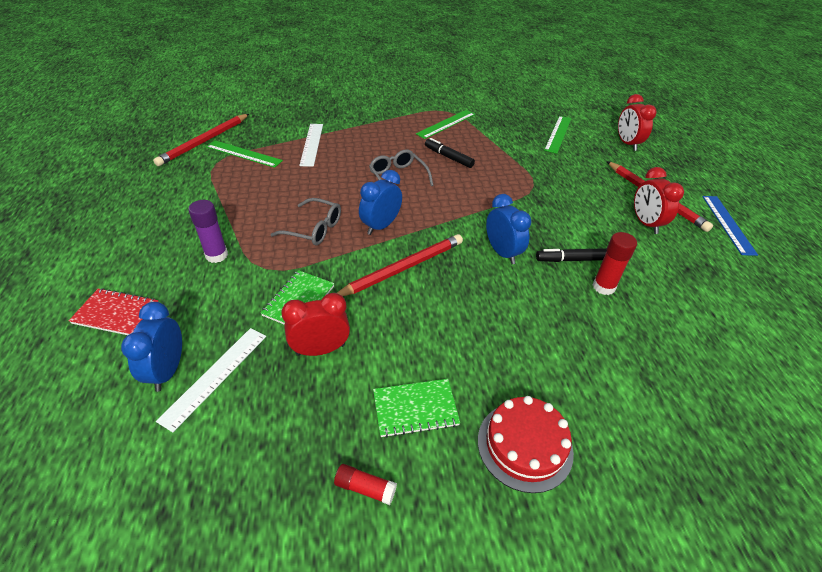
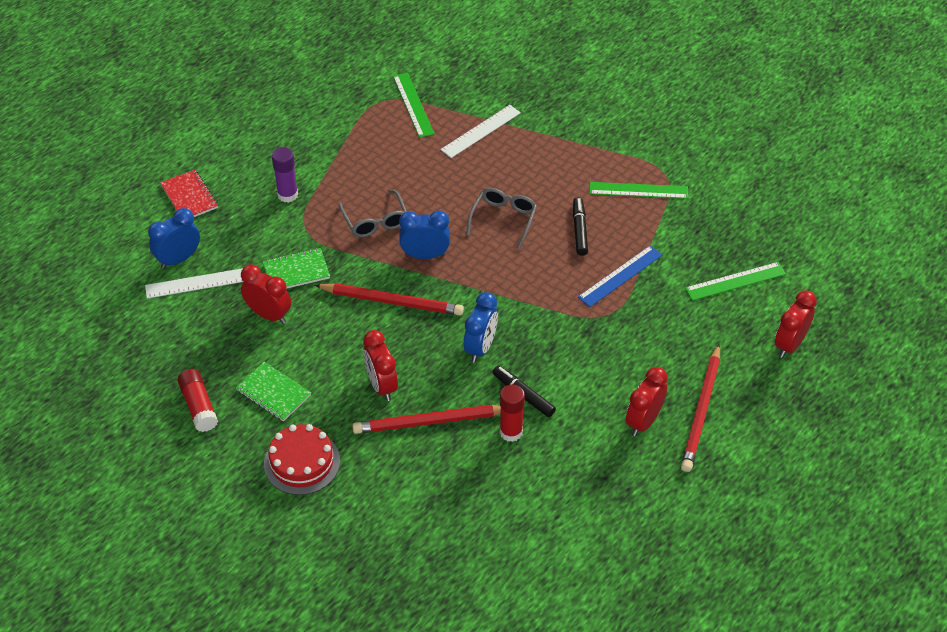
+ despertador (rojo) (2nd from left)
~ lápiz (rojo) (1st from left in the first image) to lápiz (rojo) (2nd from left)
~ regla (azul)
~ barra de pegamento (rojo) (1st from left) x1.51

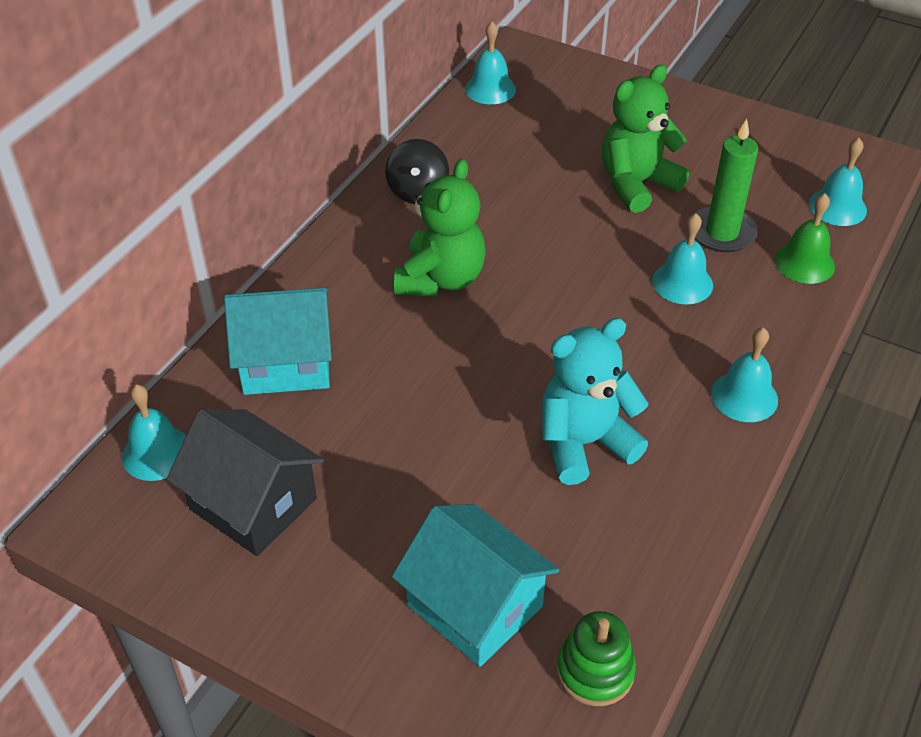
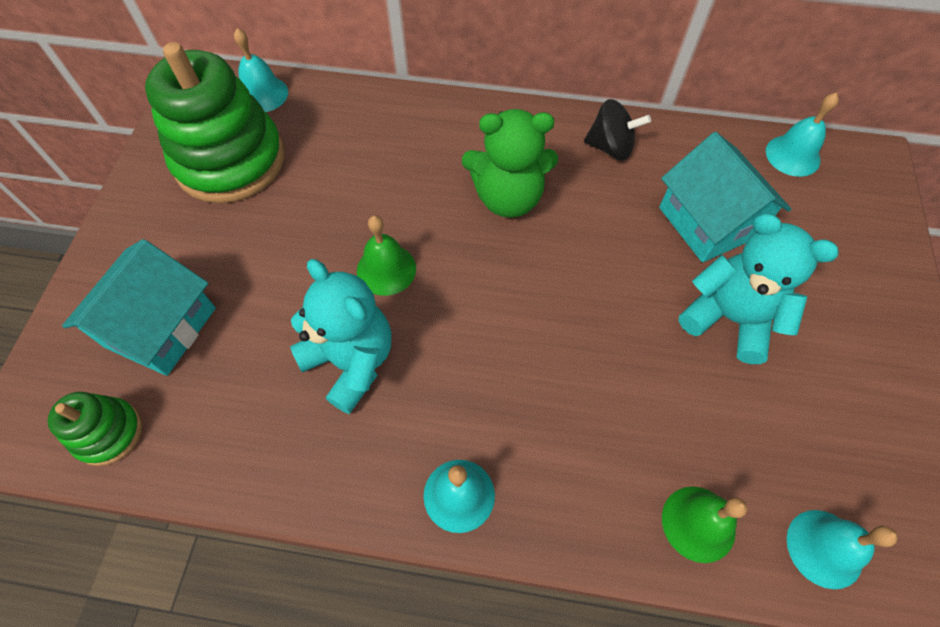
- campana (turquesa) (3rd from left)
- vela (verde)
+ campana (verde) (1st from left)
~ casa (turquesa) (1st from left in the first image) to casa (turquesa) (2nd from left)
~ casa (negro) to juguete apilable (verde) (2nd from left)
~ osito (verde) (2nd from left) to osito (turquesa) (2nd from left)
~ peonza (negro) 150 degrees counterclockwise

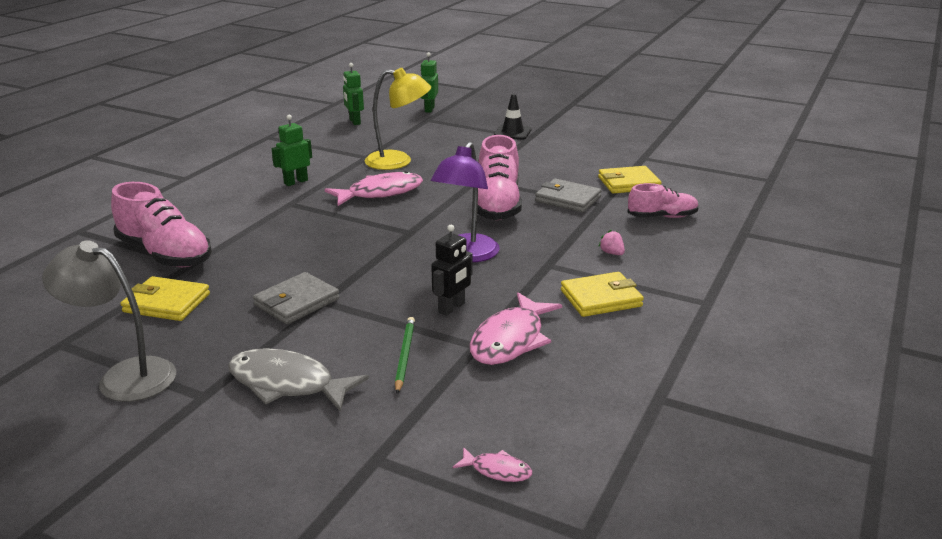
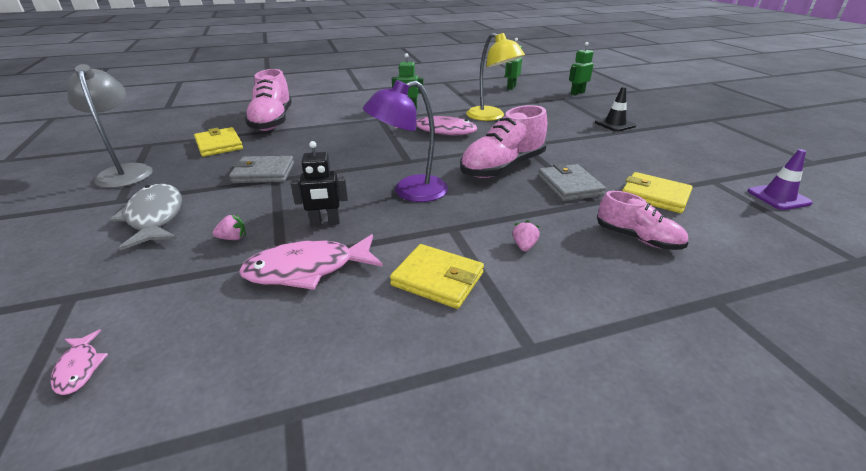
+ cono de tráfico (morado)
~ lápiz (verde) to fresa (rosa) (1st from left)

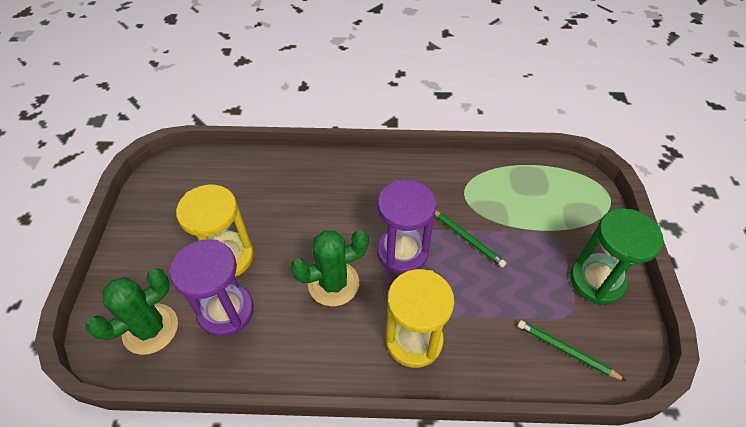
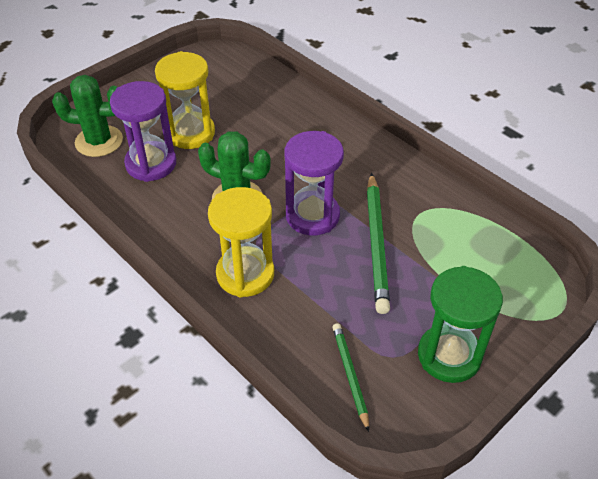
~ lápiz (verde) (1st from left in the first image) x1.70

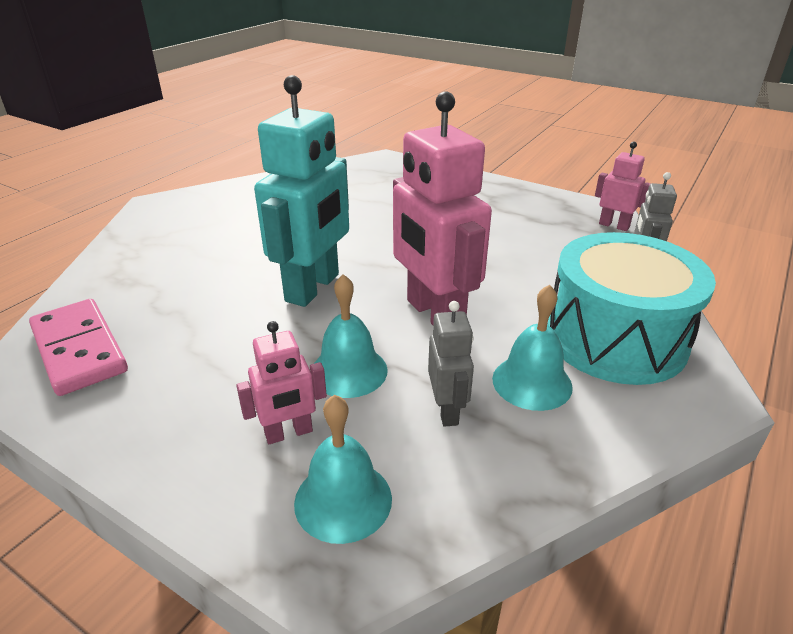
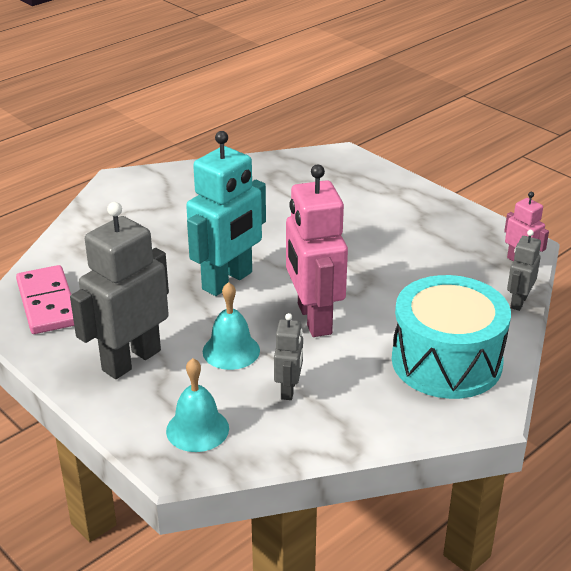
- robot (rosa) (1st from left)
- campana (turquesa) (3rd from left)
+ robot (gris) (1st from left)

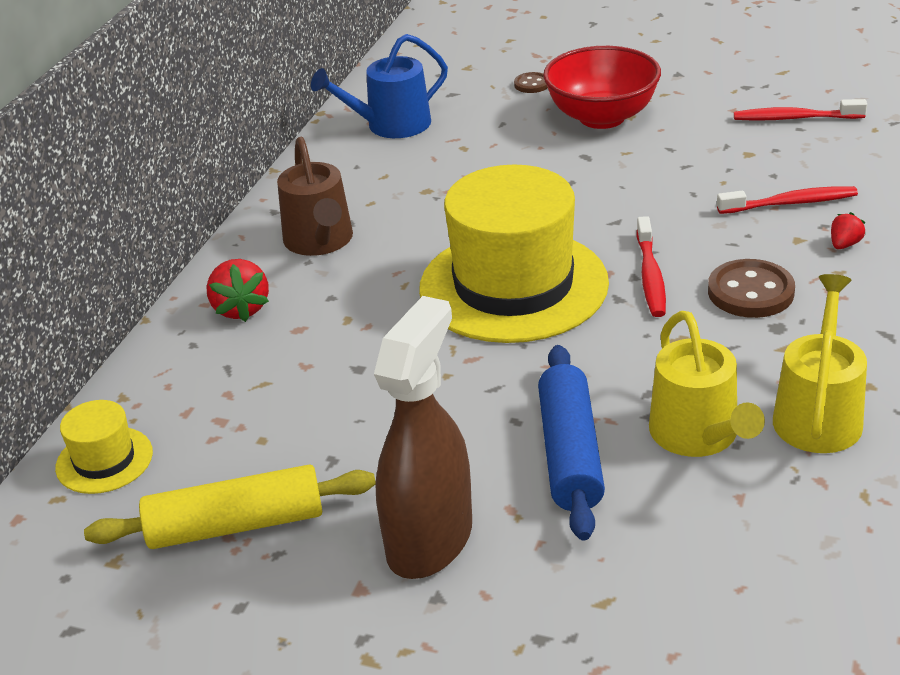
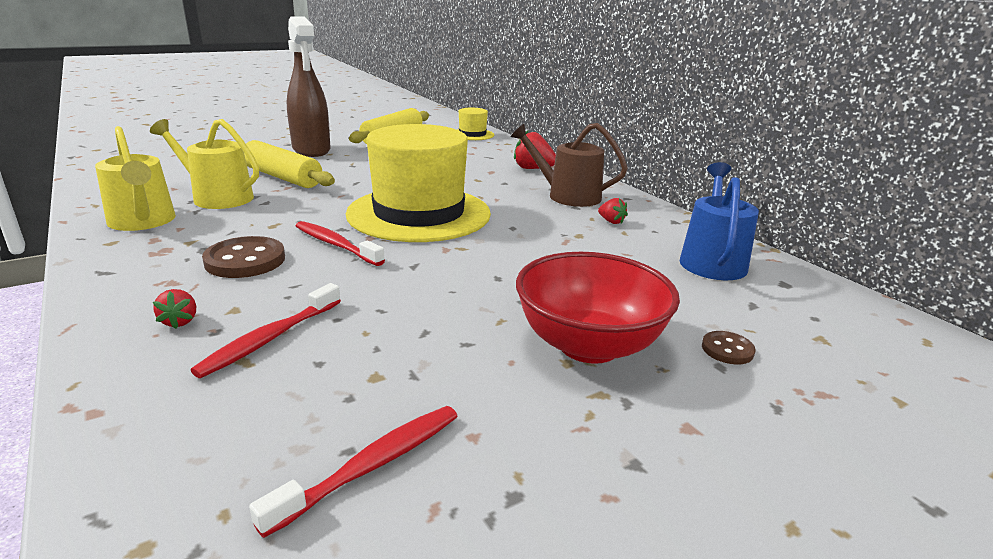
+ fresa (rojo) (3rd from left)
~ rodillo (azul) to rodillo (amarillo) (1st from left)

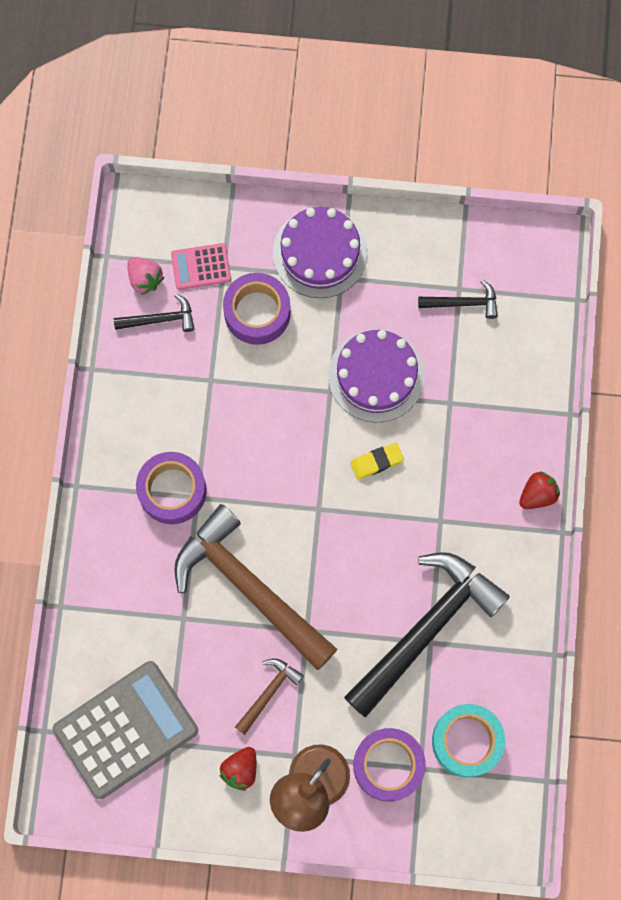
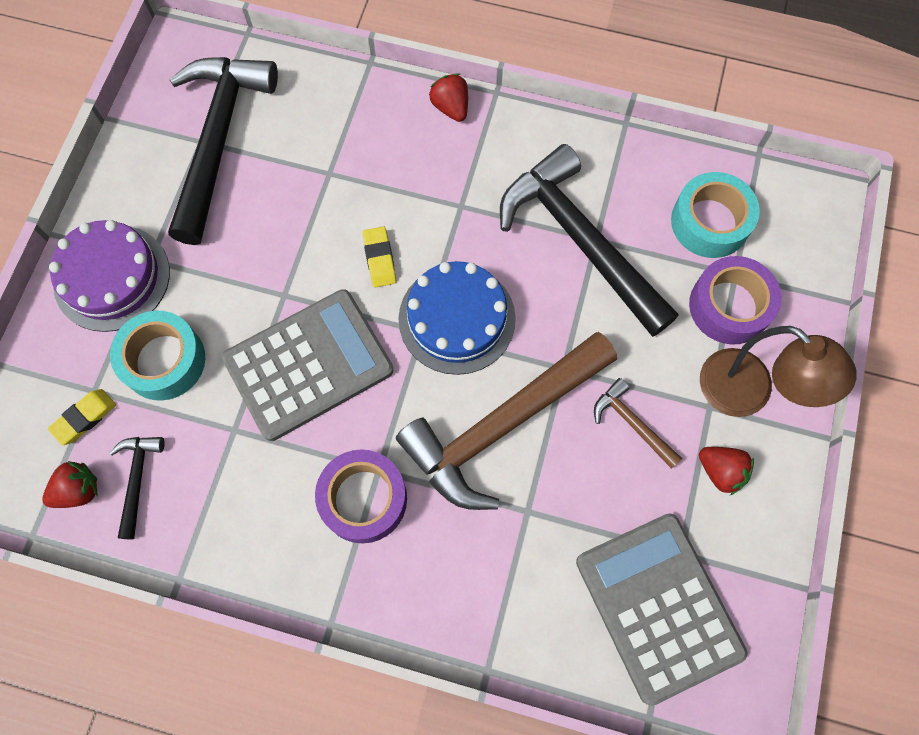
- tarta (morado) (2nd from left)
+ calculadora (gris) (1st from left)
+ tarta (azul)
~ calculadora (rosa) to goma de borrar (amarillo) (1st from left)
~ fresa (rosa) to fresa (rojo) (1st from left)
~ cinta adhesiva (morado) (2nd from left) to cinta adhesiva (turquesa) (1st from left)
~ martillo (negro) (3rd from left in the first image) x2.27

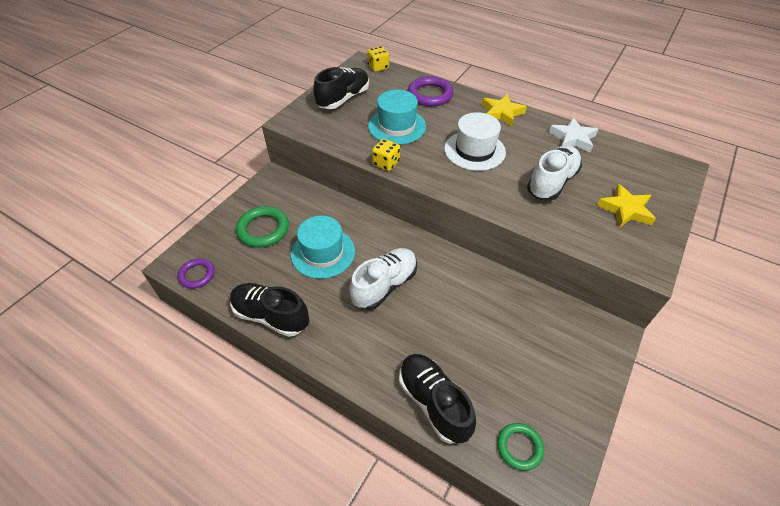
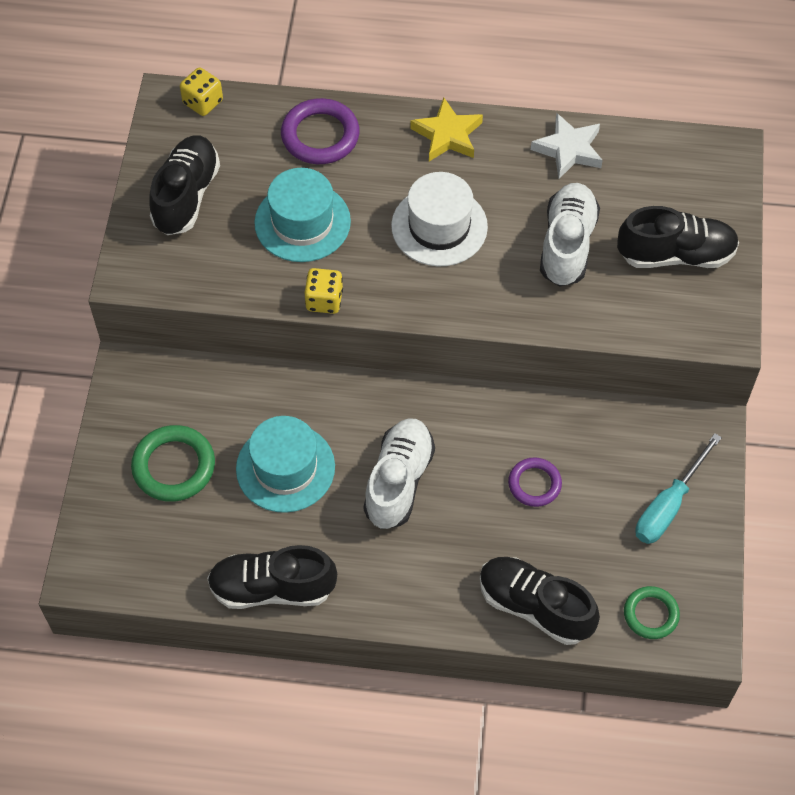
+ destornillador (turquesa)
~ anillo (morado) (1st from left in the first image) to anillo (morado) (2nd from left)
~ estrella (amarillo) (2nd from left) to zapato (negro) (4th from left)

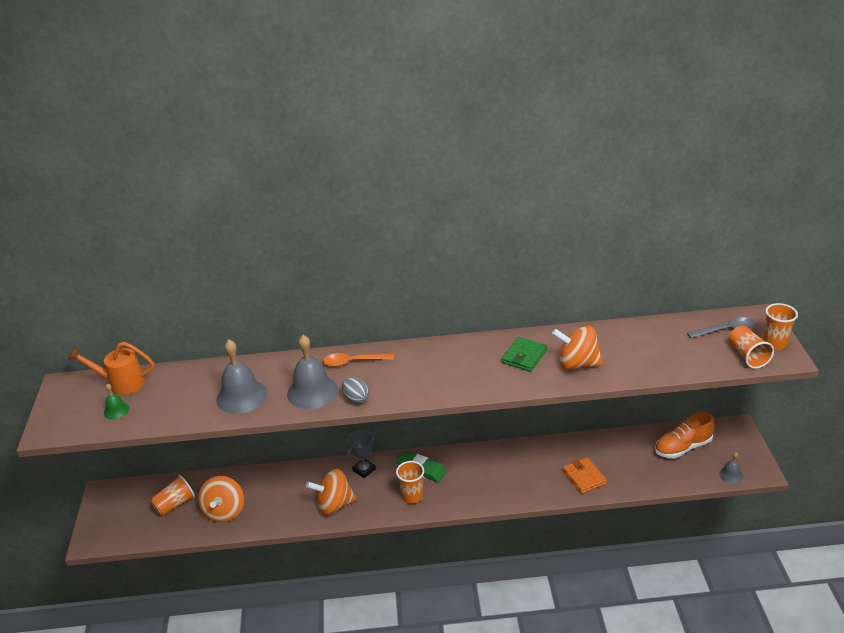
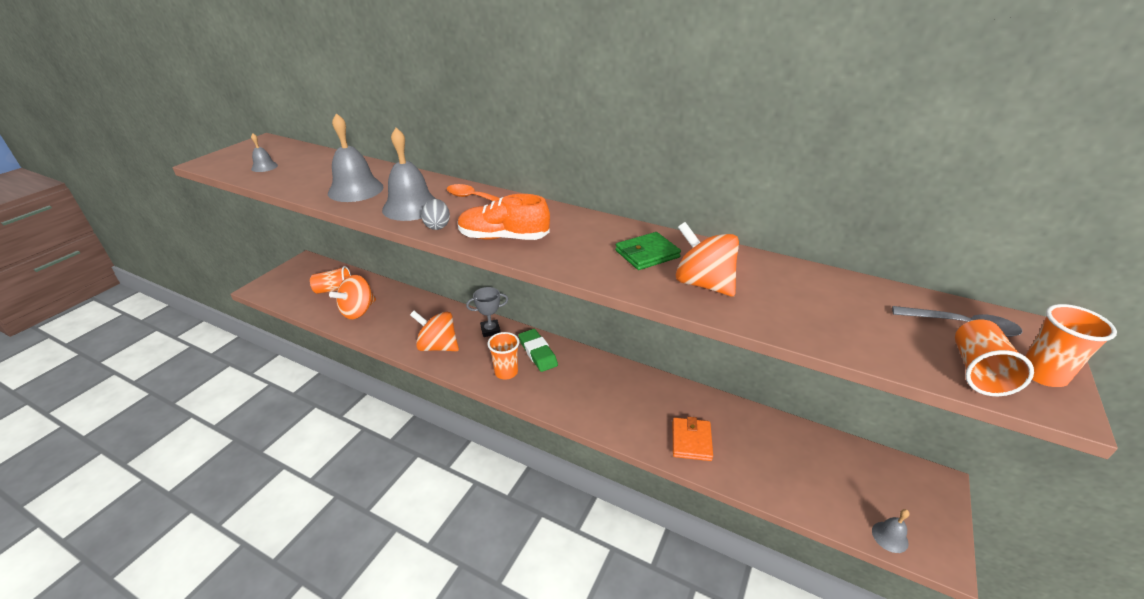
- regadera (naranja)
~ zapato (naranja)
~ campana (verde) to campana (gris) (1st from left)

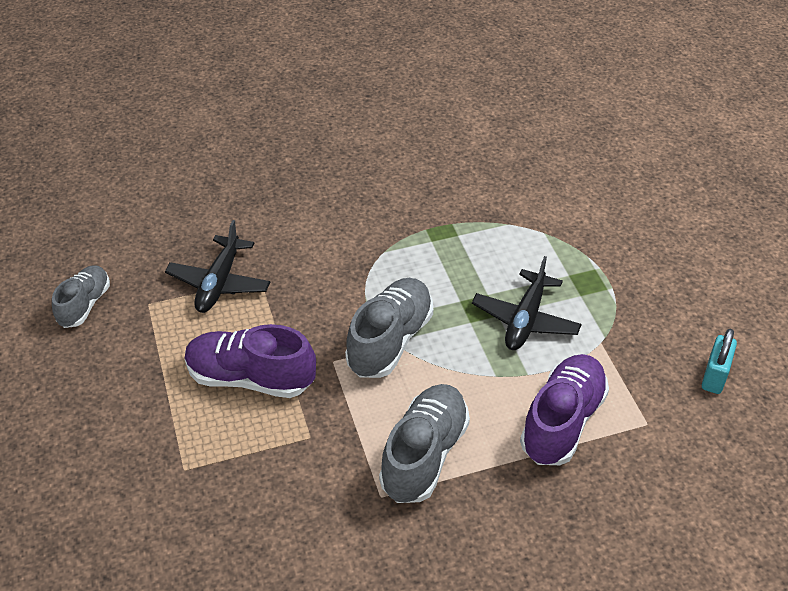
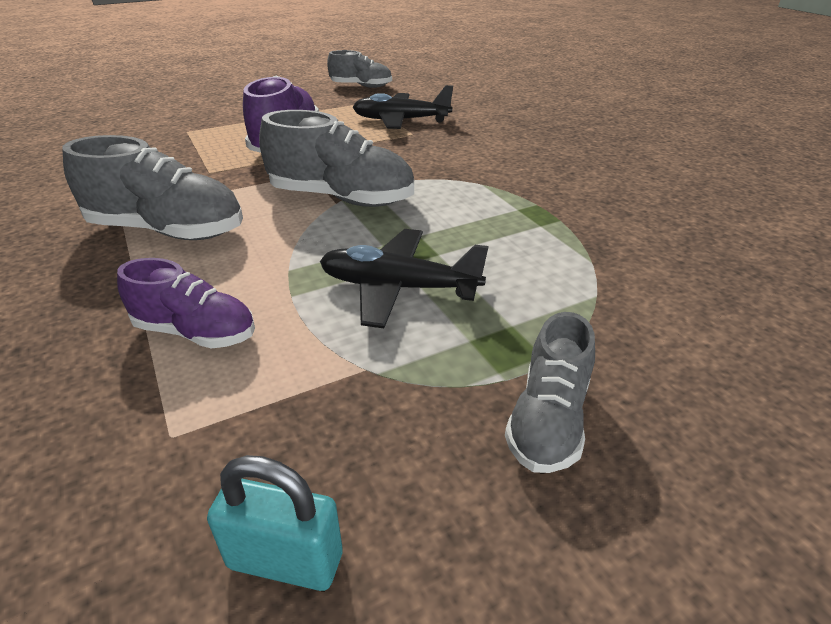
+ zapato (gris) (4th from left)
~ zapato (morado) (2nd from left in the first image) x0.63

